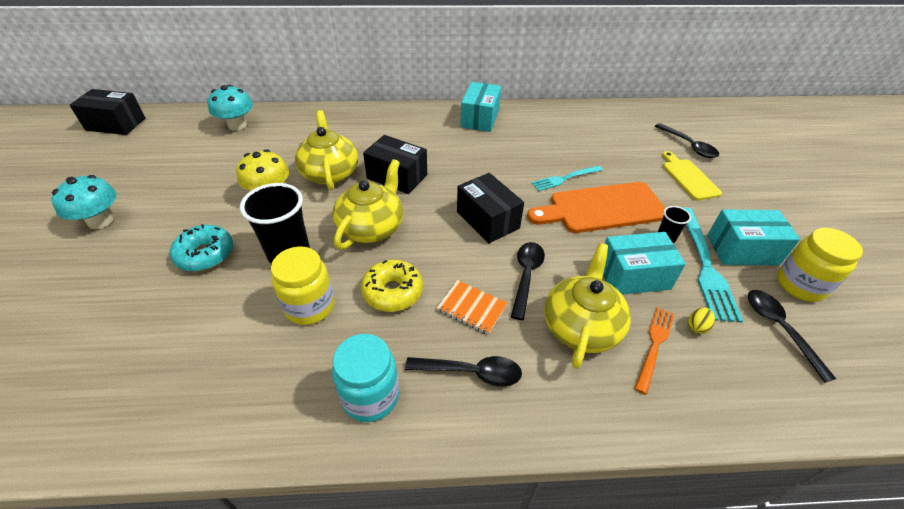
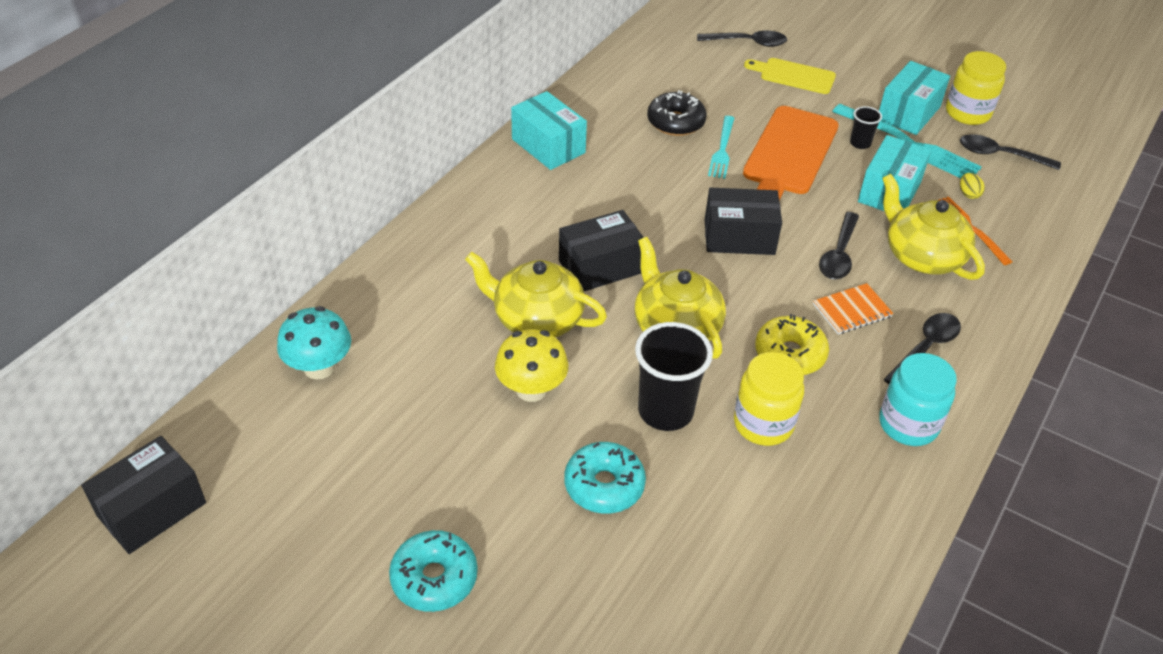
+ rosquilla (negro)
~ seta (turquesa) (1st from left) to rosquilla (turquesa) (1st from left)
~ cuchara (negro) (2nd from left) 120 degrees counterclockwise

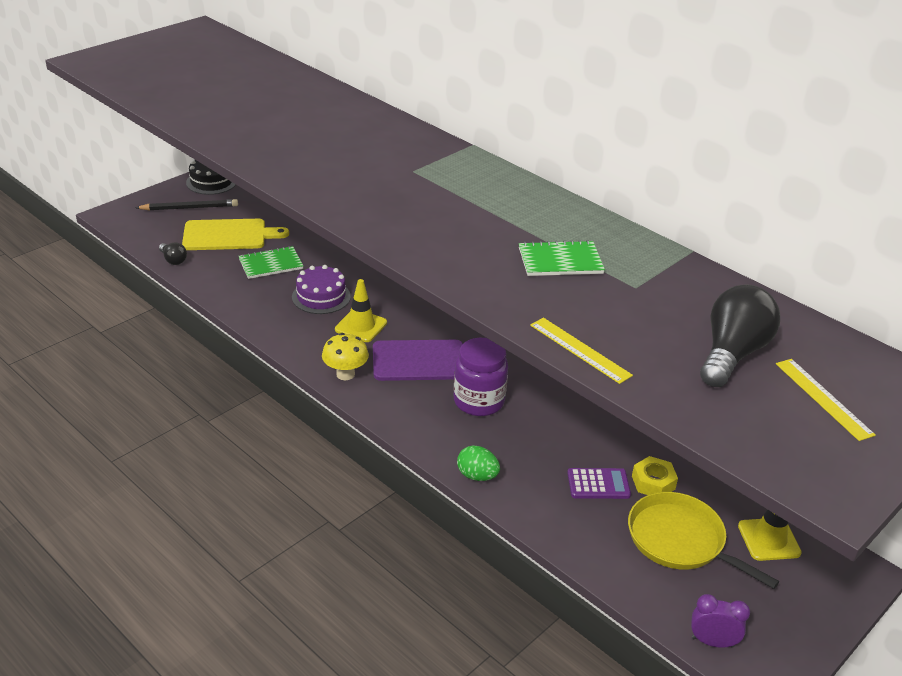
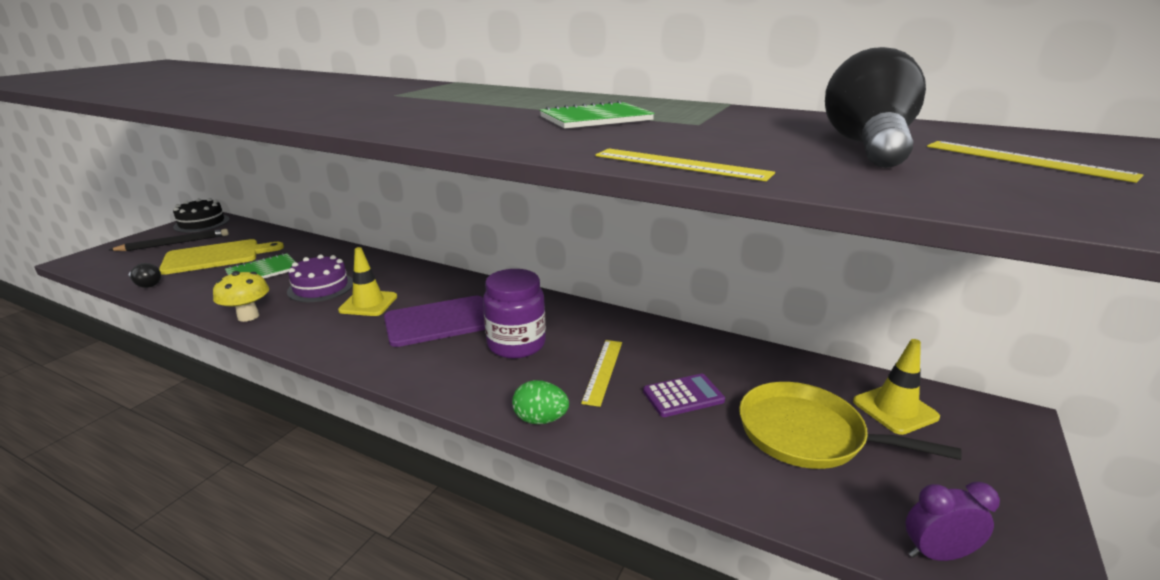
- tuerca (amarillo)
+ regla (amarillo) (1st from left)
~ seta (amarillo)

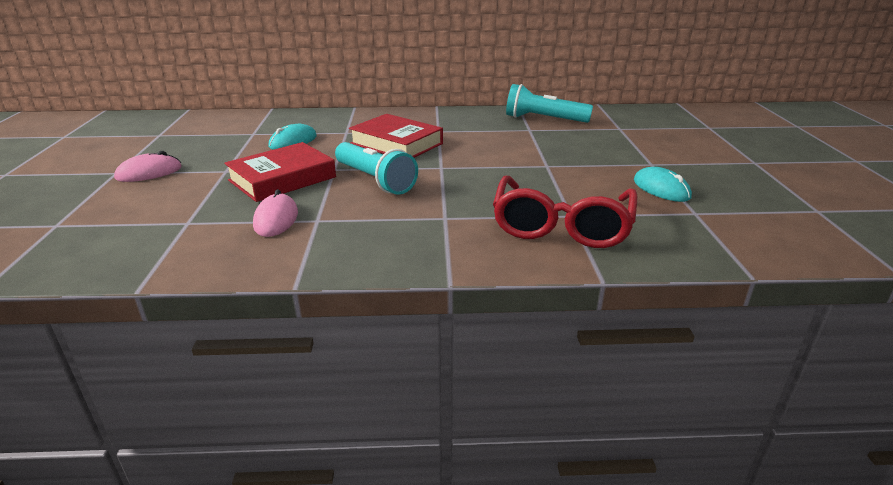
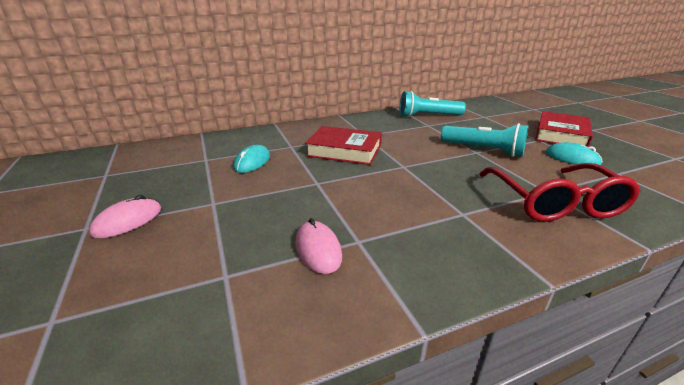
~ libro (rojo) (1st from left in the first image) to libro (rojo) (2nd from left)
~ lámpara de mano (turquesa) (1st from left in the first image) to lámpara de mano (turquesa) (2nd from left)

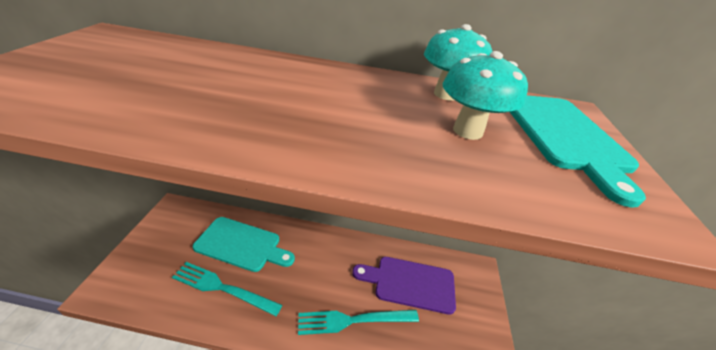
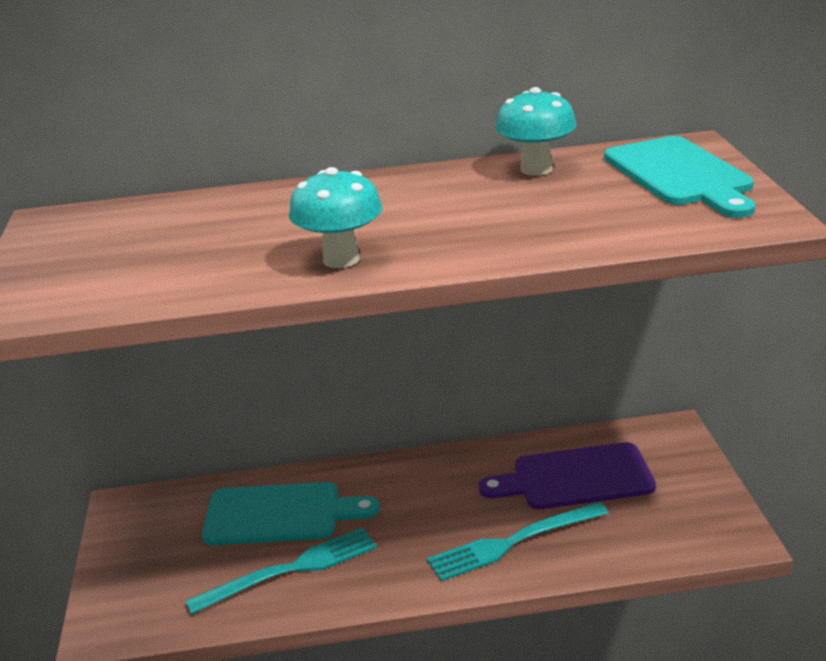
~ seta (turquesa) (2nd from left in the first image) to seta (turquesa) (1st from left)
~ tenedor (turquesa) (1st from left) 150 degrees clockwise

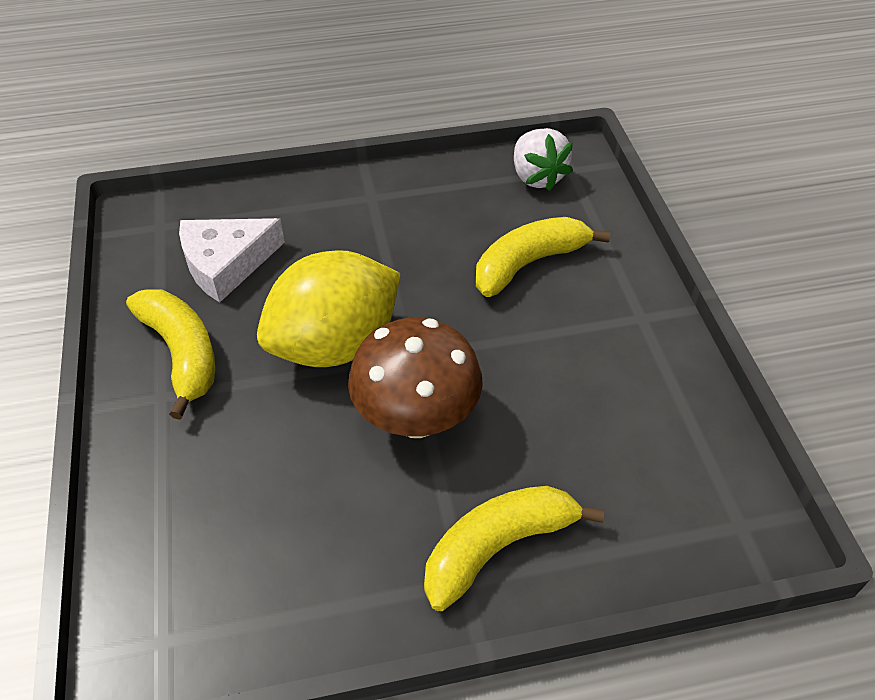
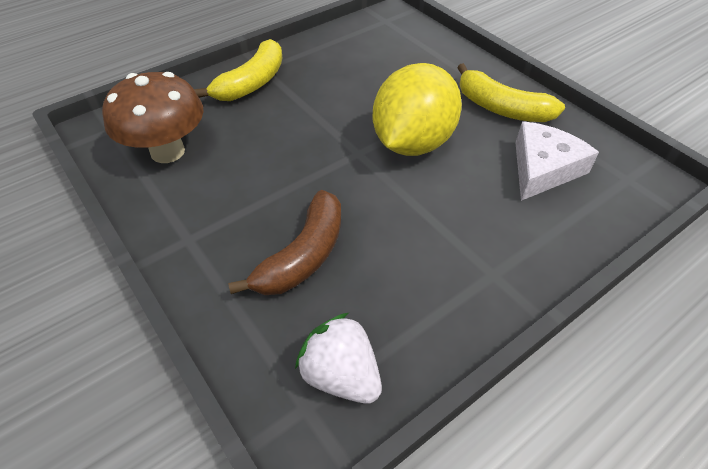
~ seta (marrón)
~ plátano (amarillo) (3rd from left) to plátano (marrón)

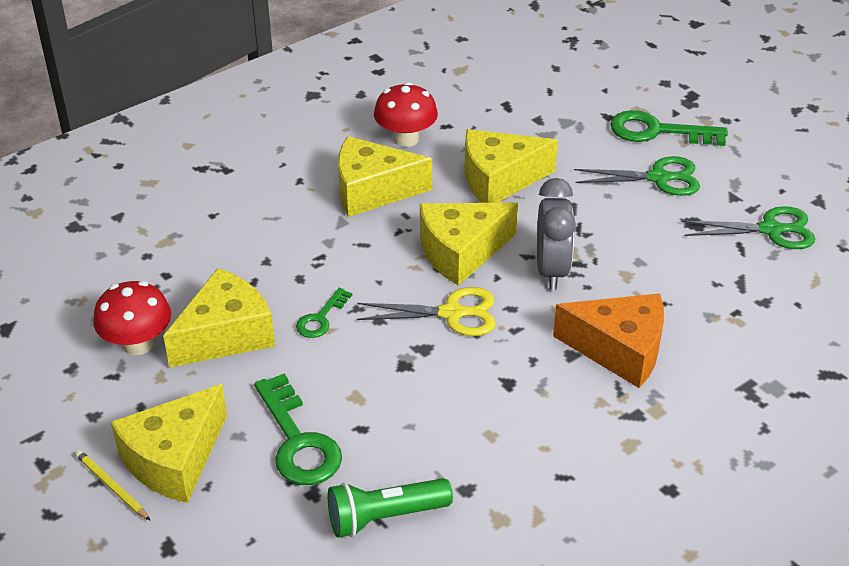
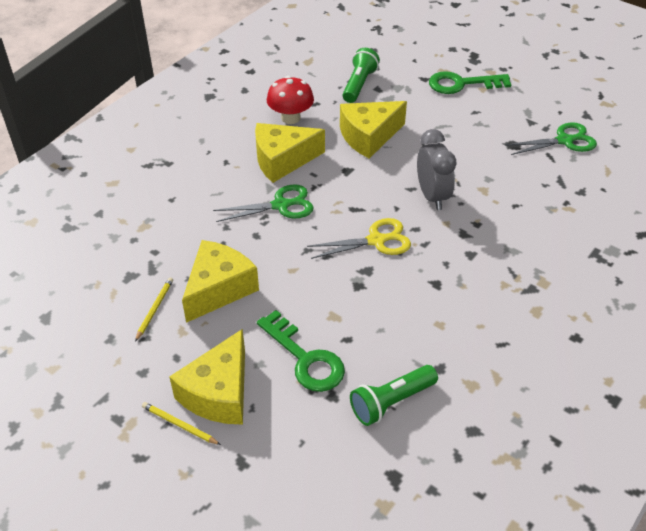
- llave (verde) (2nd from left)
- queso (amarillo) (4th from left)
- queso (naranja)
+ lámpara de mano (verde) (1st from left)
~ tijeras (verde) (1st from left)
~ seta (rojo) (1st from left) to lápiz (amarillo) (1st from left)

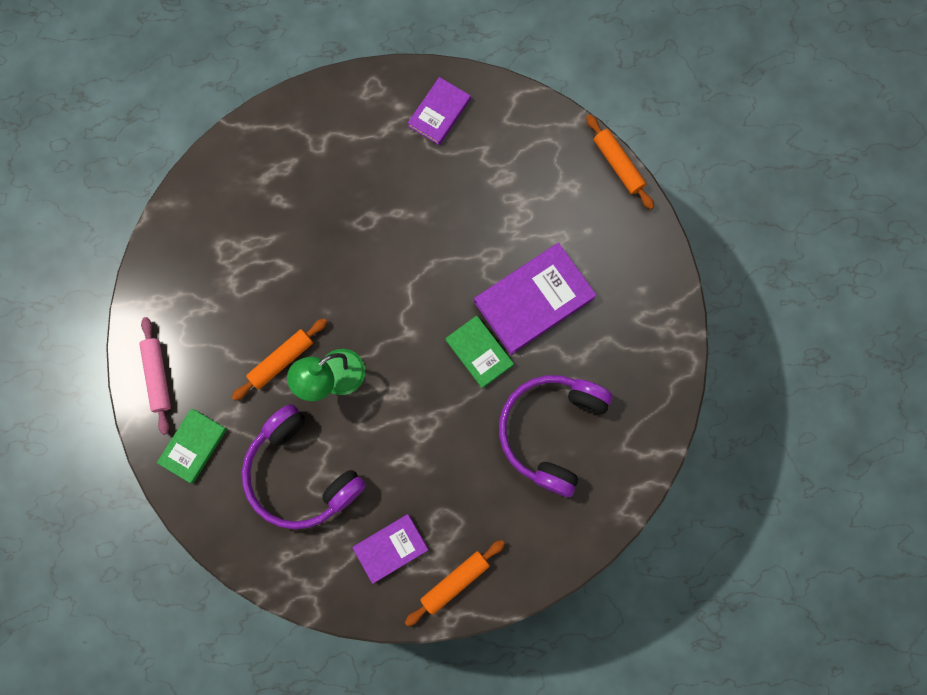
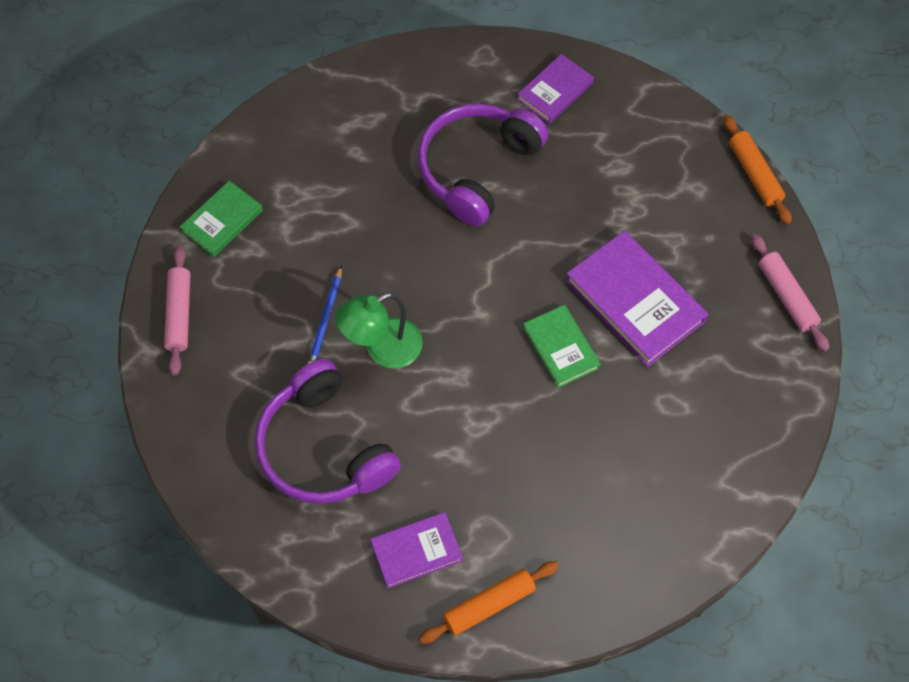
+ rodillo (rosa) (2nd from left)
~ libro (verde) (1st from left)
~ auriculares (morado) (2nd from left)
~ rodillo (naranja) (1st from left) to lápiz (azul)
~ libro (morado) (3rd from left) 75 degrees clockwise

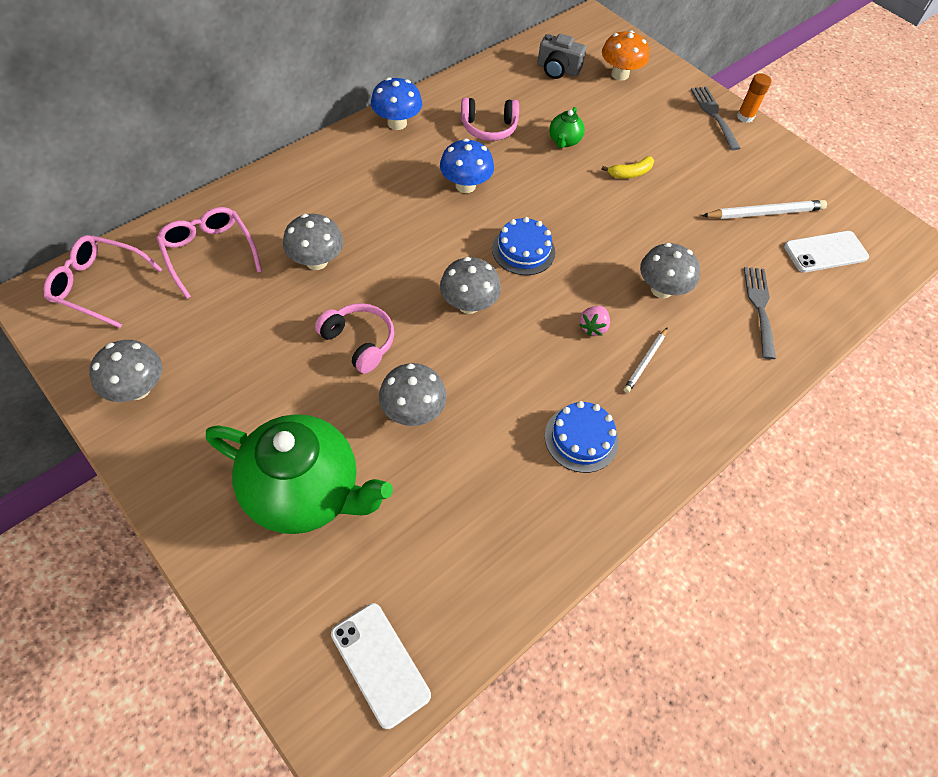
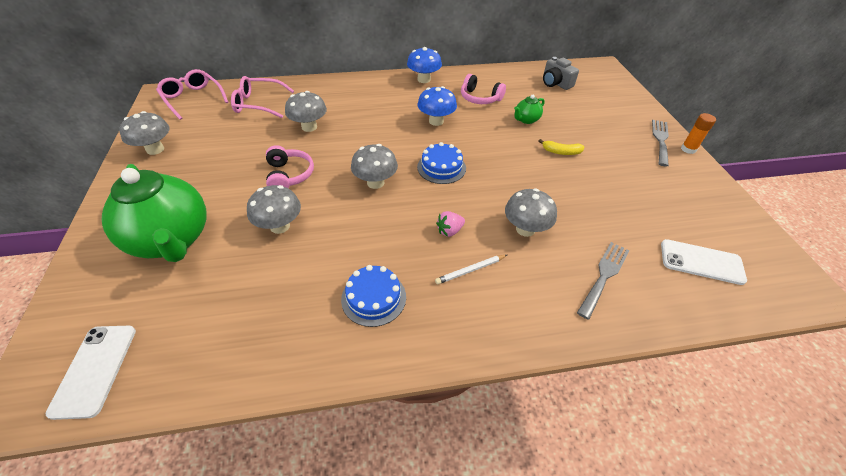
- seta (naranja)
- lápiz (blanco) (2nd from left)
~ gafas (rosa) (2nd from left) 90 degrees counterclockwise

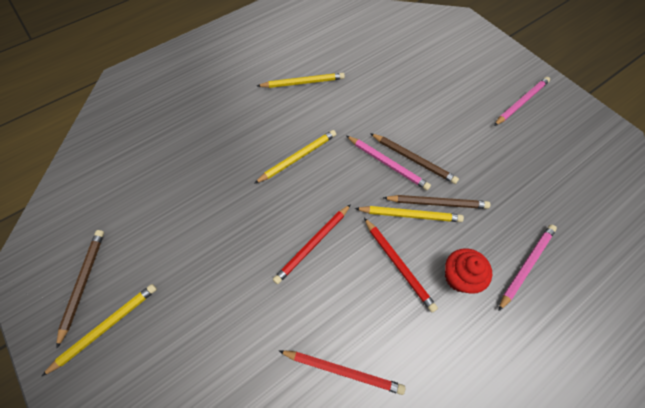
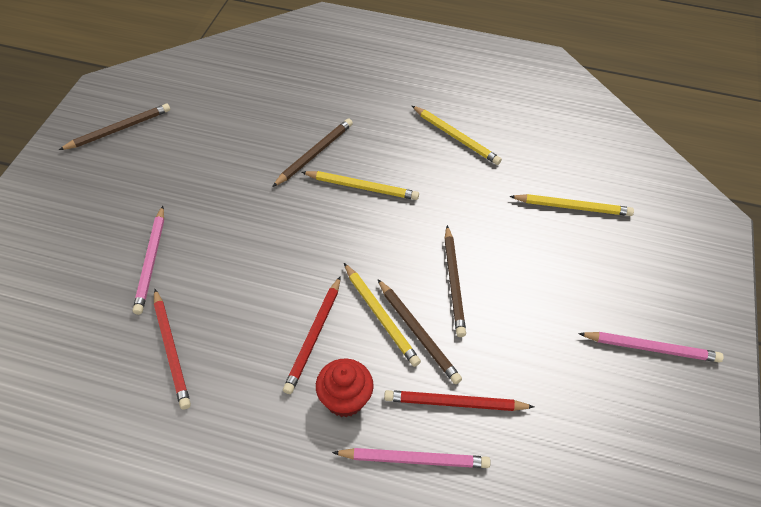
+ lápiz (marrón) (2nd from left)
~ lápiz (amarillo) (1st from left in the first image) to lápiz (amarillo) (4th from left)
~ lápiz (rojo) (1st from left in the first image) to lápiz (rojo) (3rd from left)
~ lápiz (rosa) (1st from left)

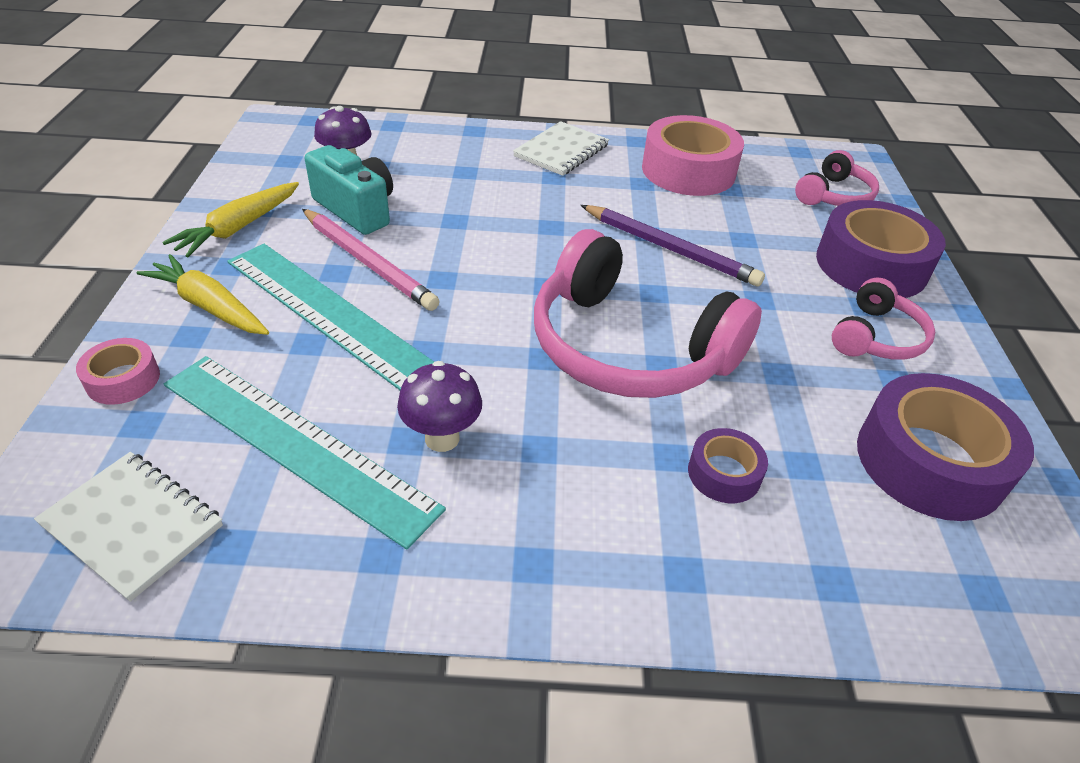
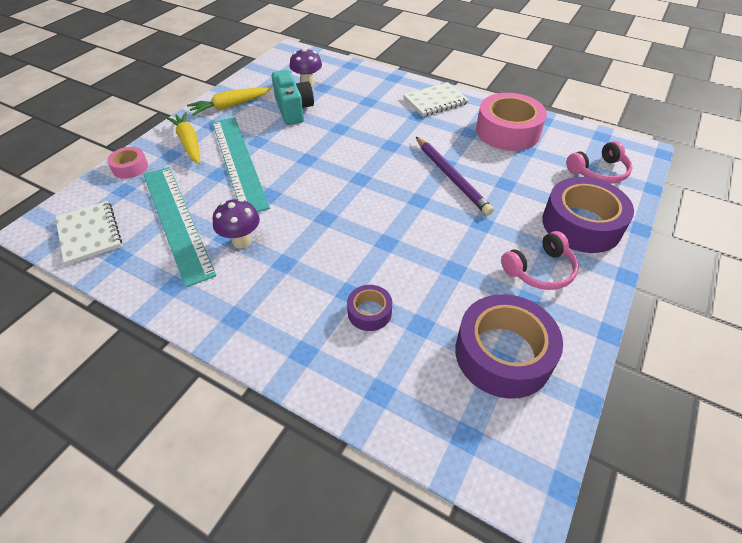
- lápiz (rosa)
- auriculares (rosa) (1st from left)

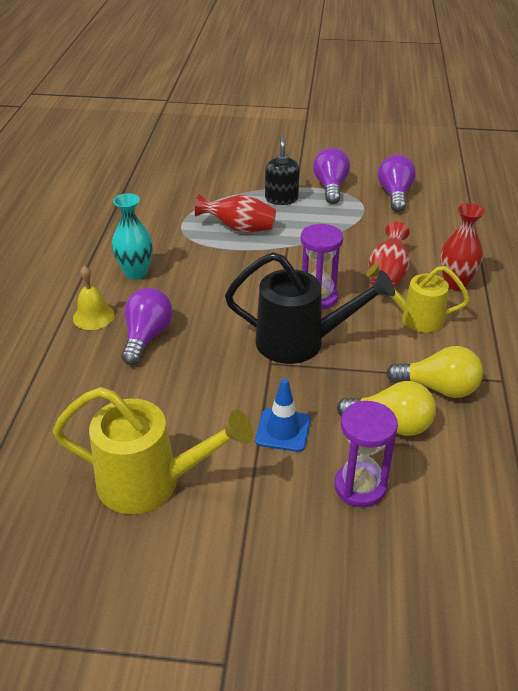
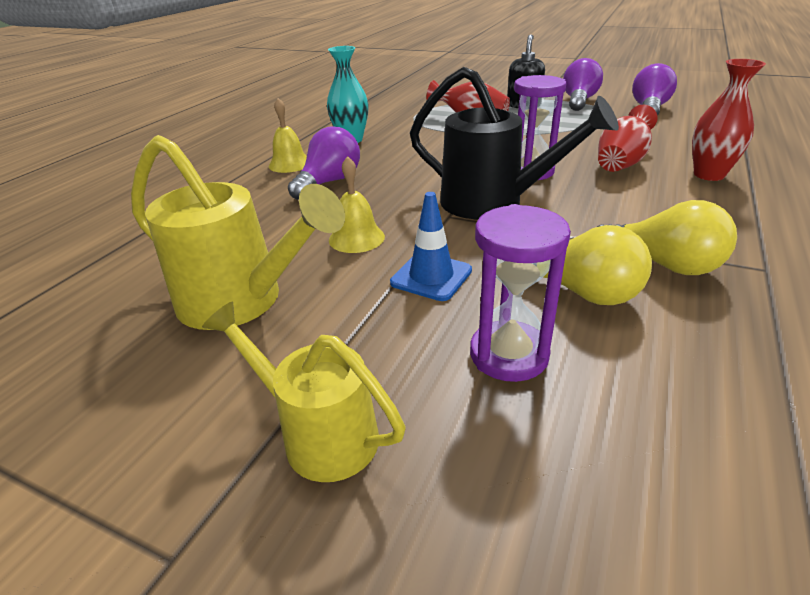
+ campana (amarillo) (2nd from left)
~ regadera (amarillo) (2nd from left)

